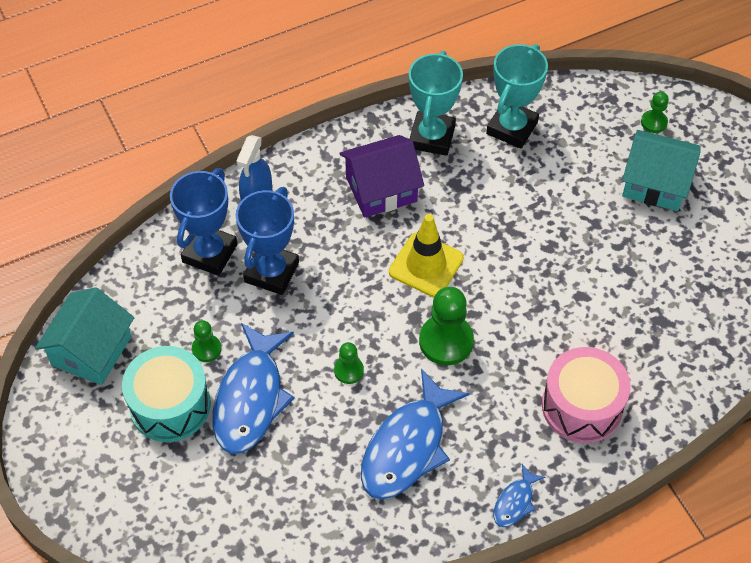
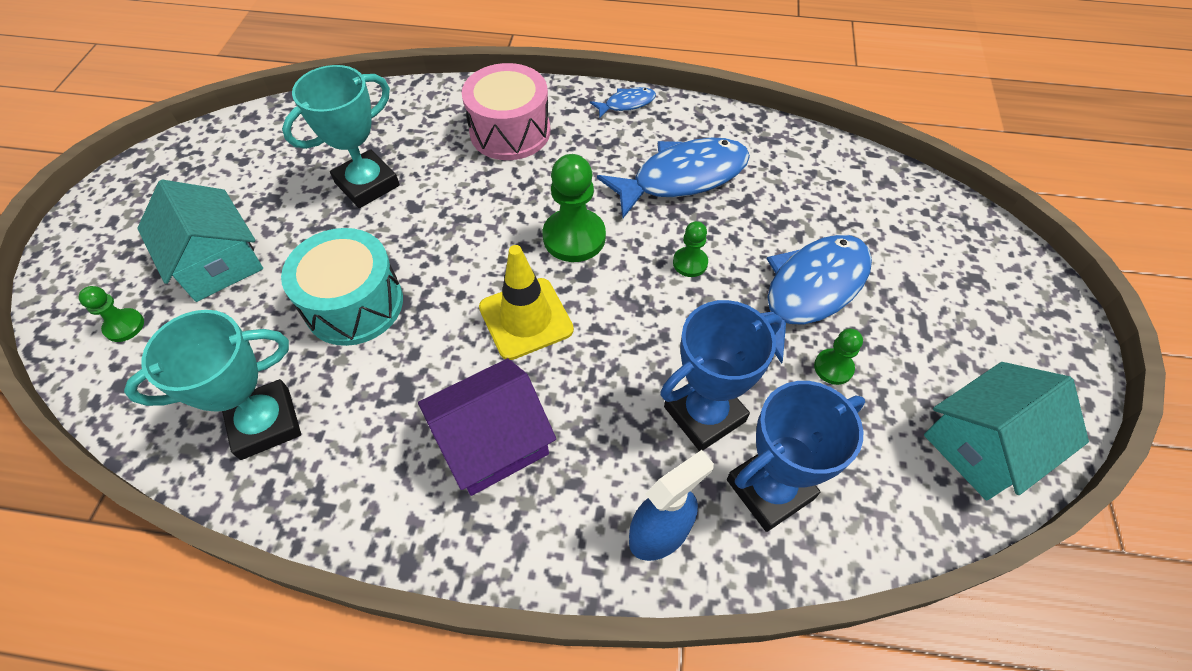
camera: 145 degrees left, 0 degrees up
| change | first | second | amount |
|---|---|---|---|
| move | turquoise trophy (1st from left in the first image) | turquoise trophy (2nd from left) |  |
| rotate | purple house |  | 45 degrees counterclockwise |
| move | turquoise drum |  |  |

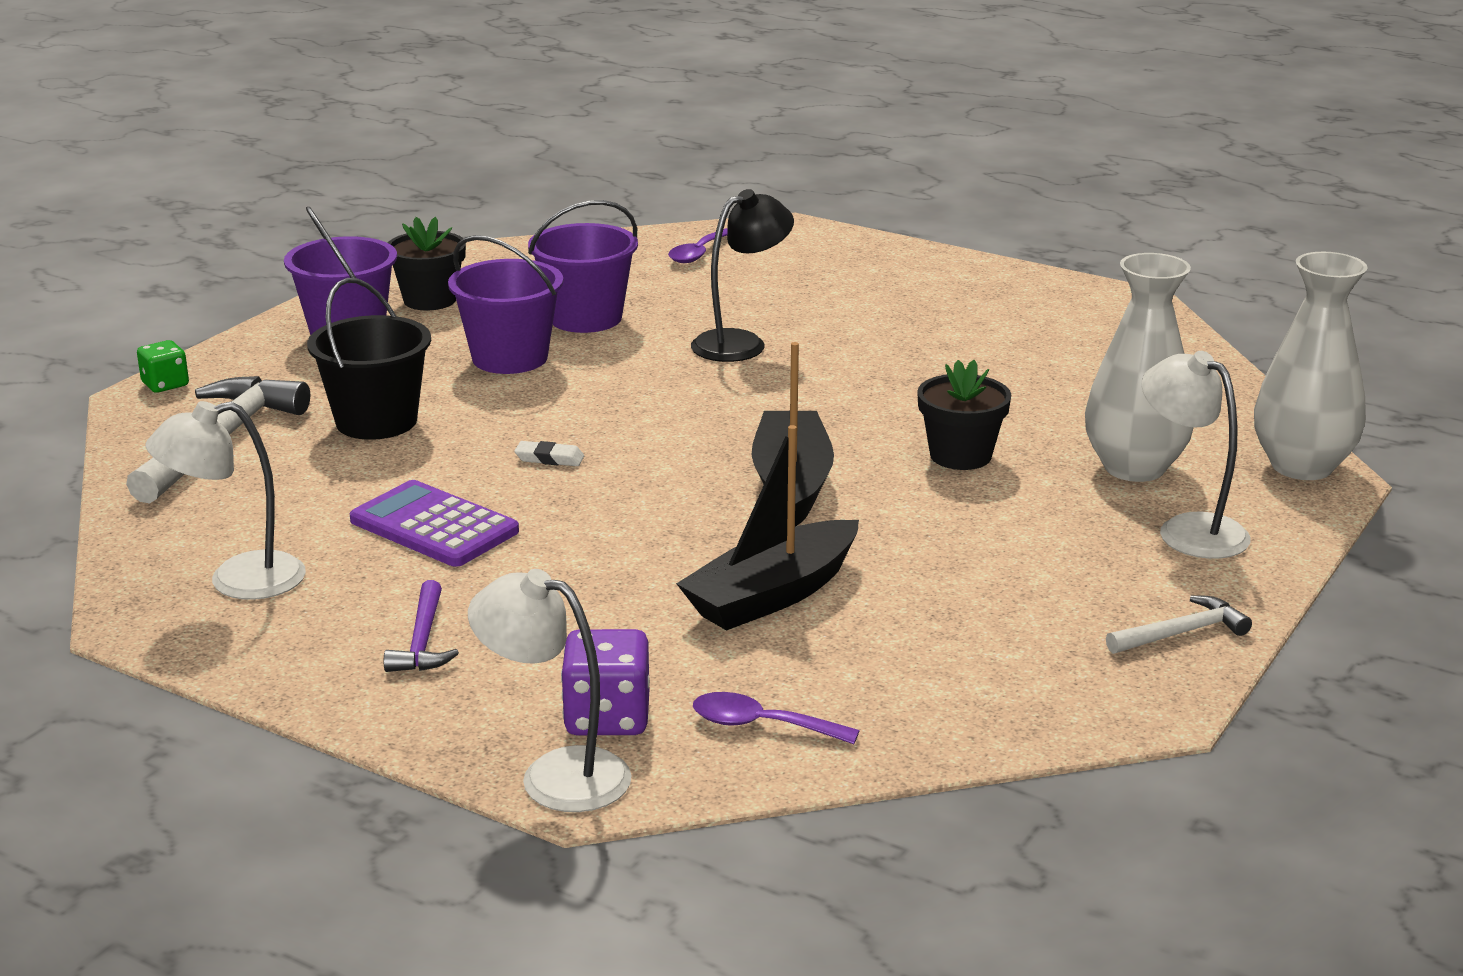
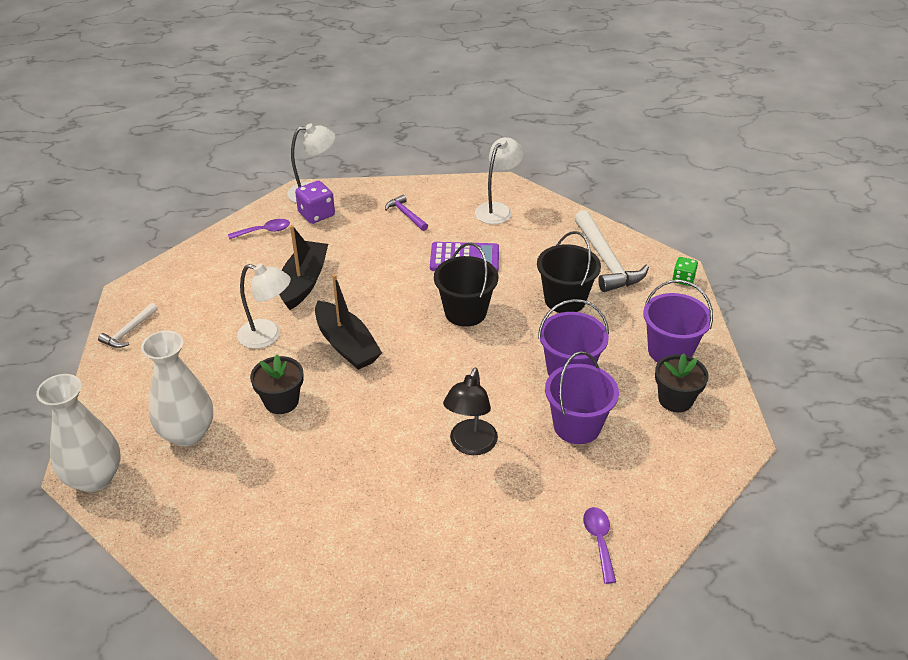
camera: 145 degrees right, 15 degrees up
| change | first | second | amount |
|---|---|---|---|
| move | white lamp (3rd from left in the first image) | white lamp (1st from left) |  |
| replace | white eraser | black bucket (1st from left) |  |

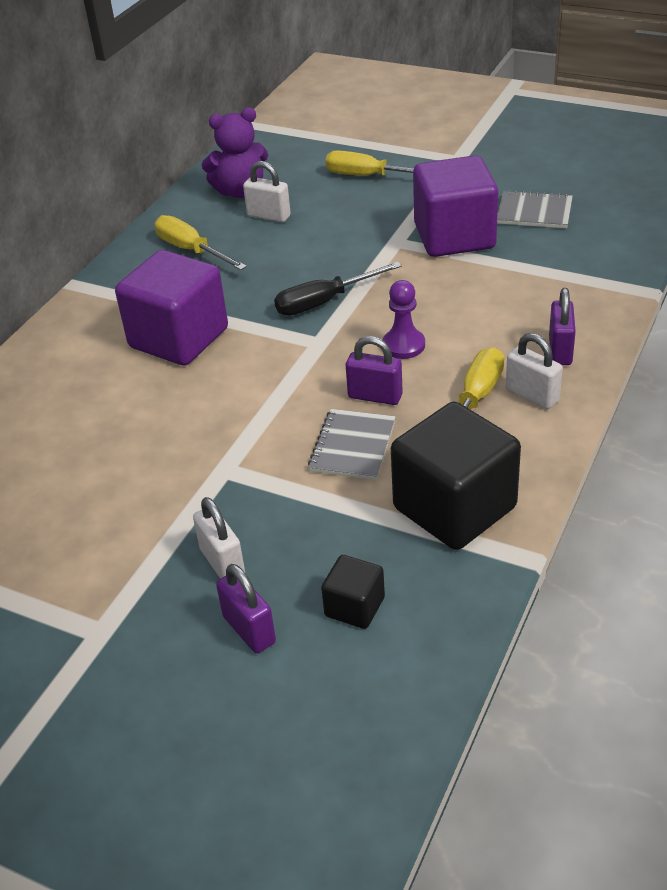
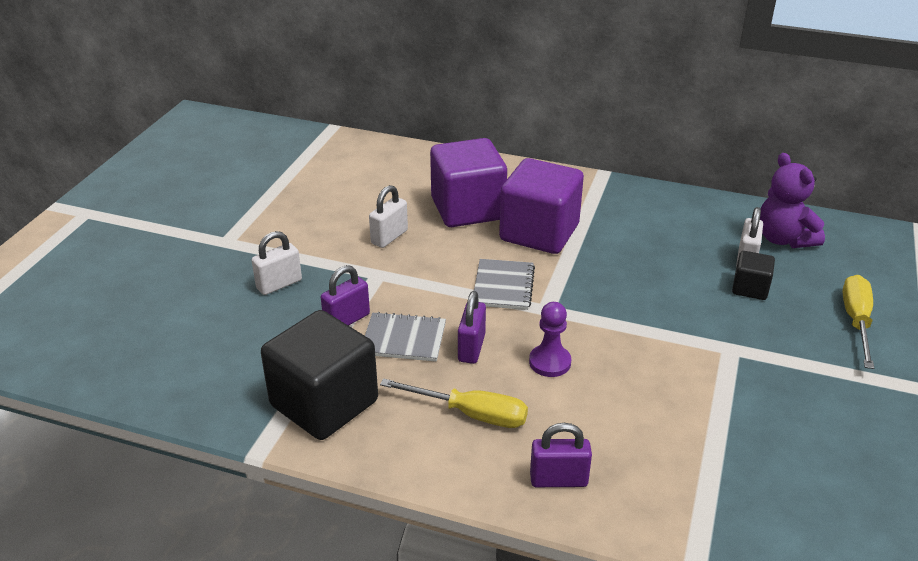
camera: 80 degrees right, 5 degrees down
| change | first | second | amount |
|---|---|---|---|
| move | purple cube (2nd from left in the first image) | purple cube (1st from left) |  |
| move | grey notebook (2nd from left) |  |  |
| delete | yellow screwdriver (1st from left) |  |  |
| delete | black screwdriver |  |  |
| move | white padlock (3rd from left in the first image) | white padlock (2nd from left) |  |
| move | black cube (1st from left in the first image) | black cube (2nd from left) |  |
| move | purple padlock (1st from left) |  |  |

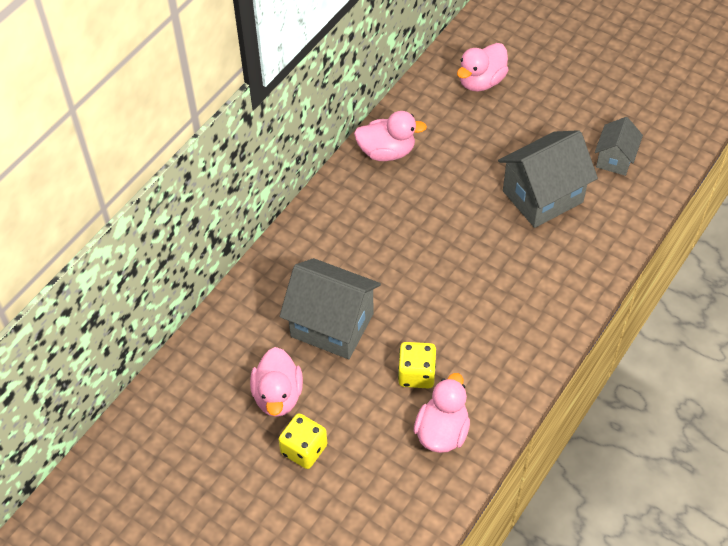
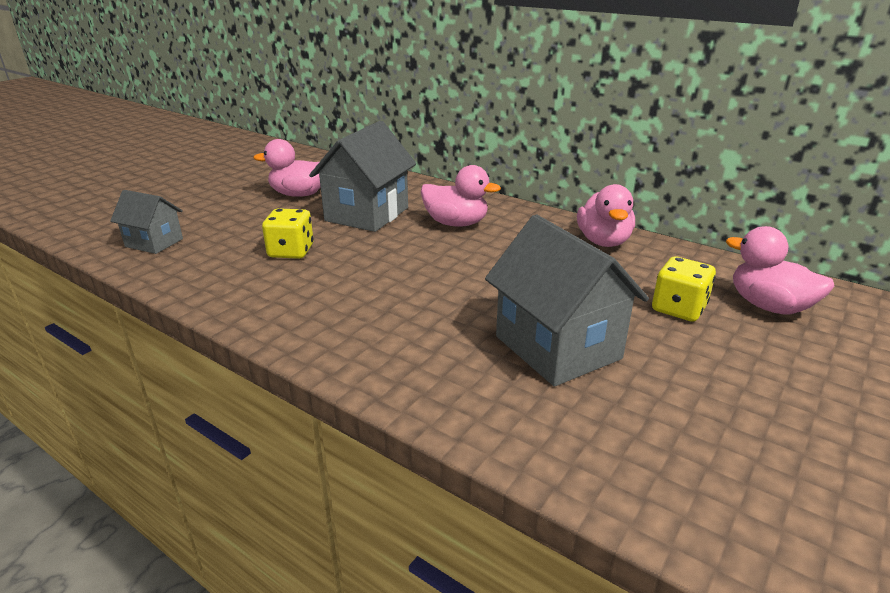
camera: 90 degrees right, 25 degrees down
| change | first | second | amount |
|---|---|---|---|
| move | grey house (3rd from left in the first image) | grey house (1st from left) |  |
| move | pink duck (3rd from left in the first image) | pink duck (2nd from left) |  |
| move | yellow dice (1st from left in the first image) | yellow dice (2nd from left) |  |

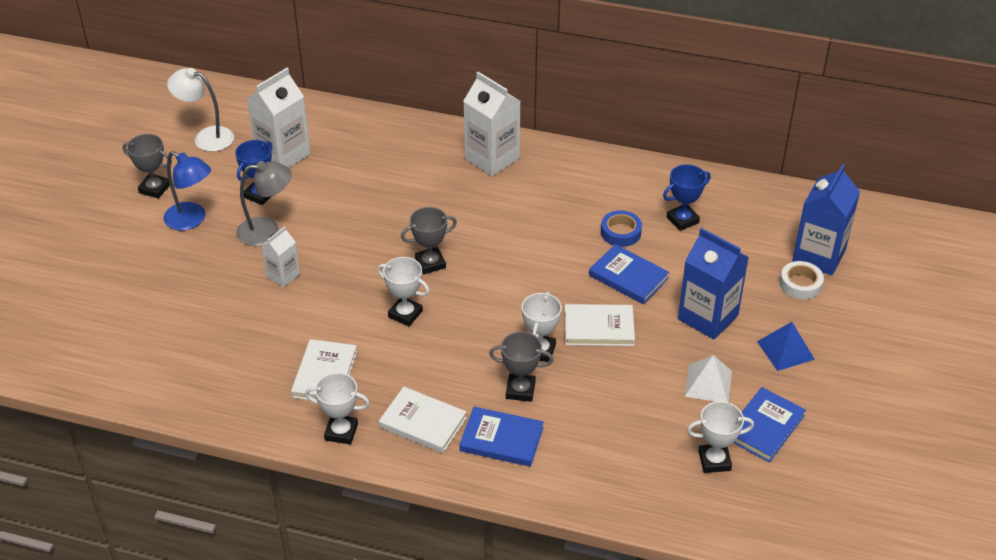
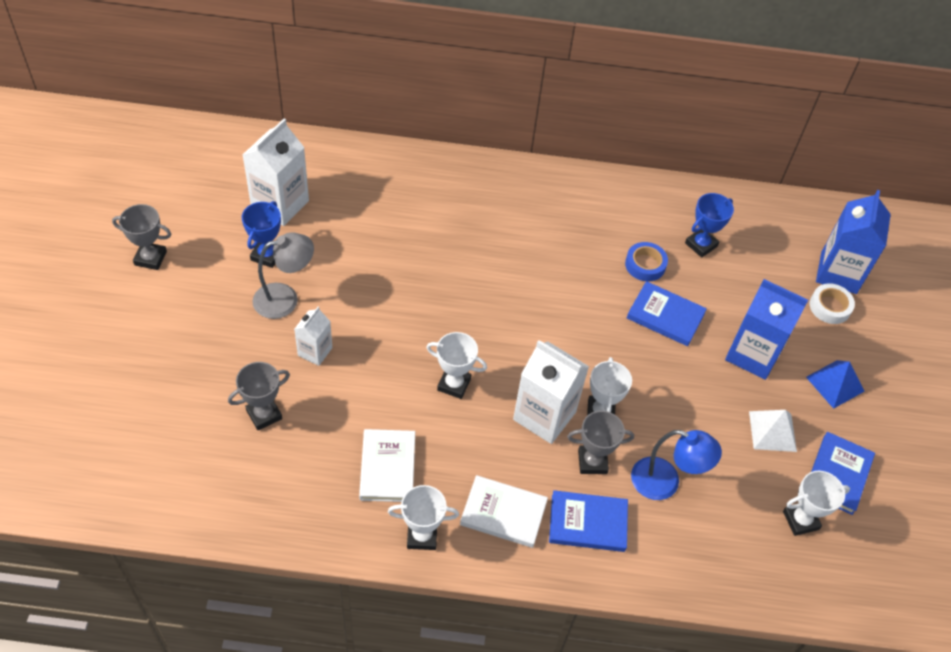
camera: 15 degrees left, 10 degrees up
| change | first | second | amount |
|---|---|---|---|
| delete | white lamp |  |  |
| move | white carton (3rd from left) |  |  |
| move | blue lamp |  |  |
| move | grey trophy (2nd from left) |  |  |
| delete | white book (3rd from left) |  |  |

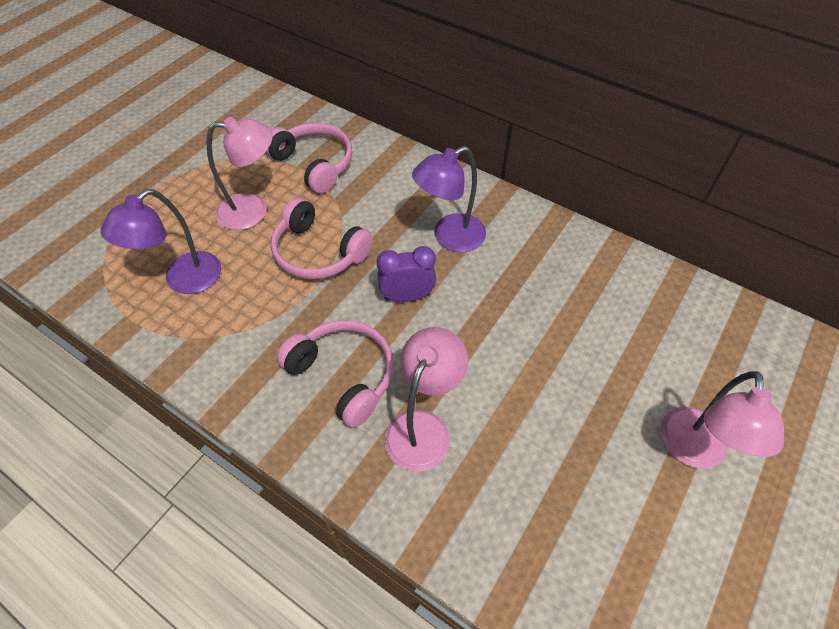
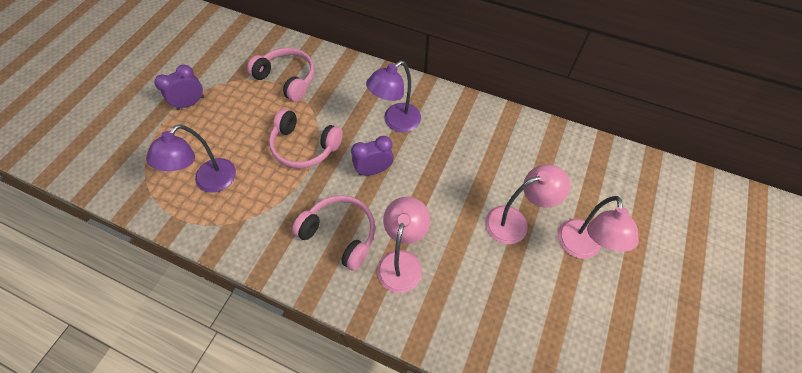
camera: 10 degrees left, 5 degrees up
| change | first | second | amount |
|---|---|---|---|
| move | pink lamp (1st from left in the first image) | pink lamp (2nd from left) |  |
| insert |  | purple clock (1st from left) |  |

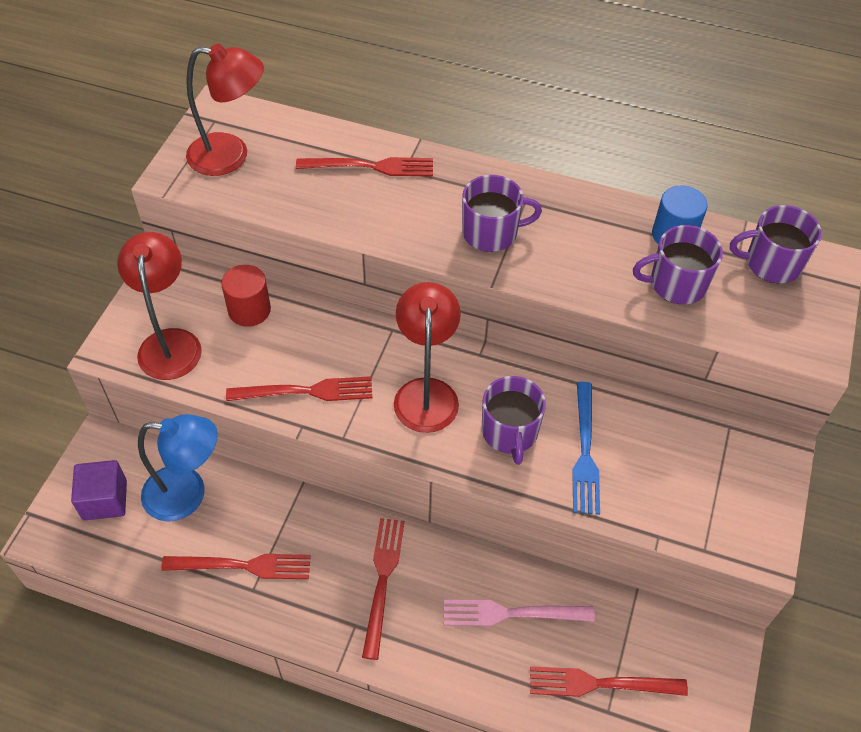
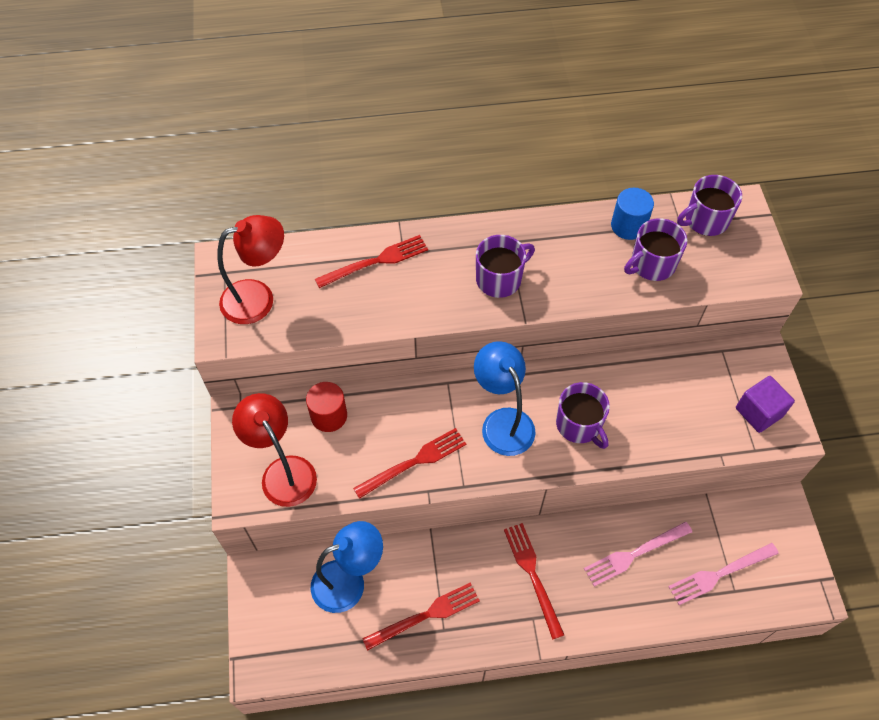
camera: 25 degrees left, 5 degrees up
| change | first | second | amount |
|---|---|---|---|
| recolor | red lamp (3rd from left) | blue lamp (2nd from left) |  |
| delete | blue fork |  |  |
| move | purple cube |  |  |
| recolor | red fork (5th from left) | pink fork (2nd from left) |  |

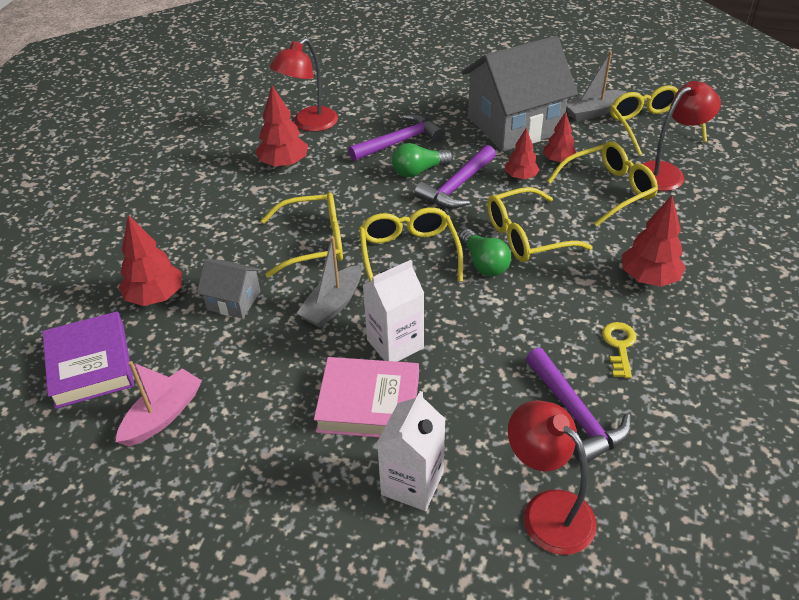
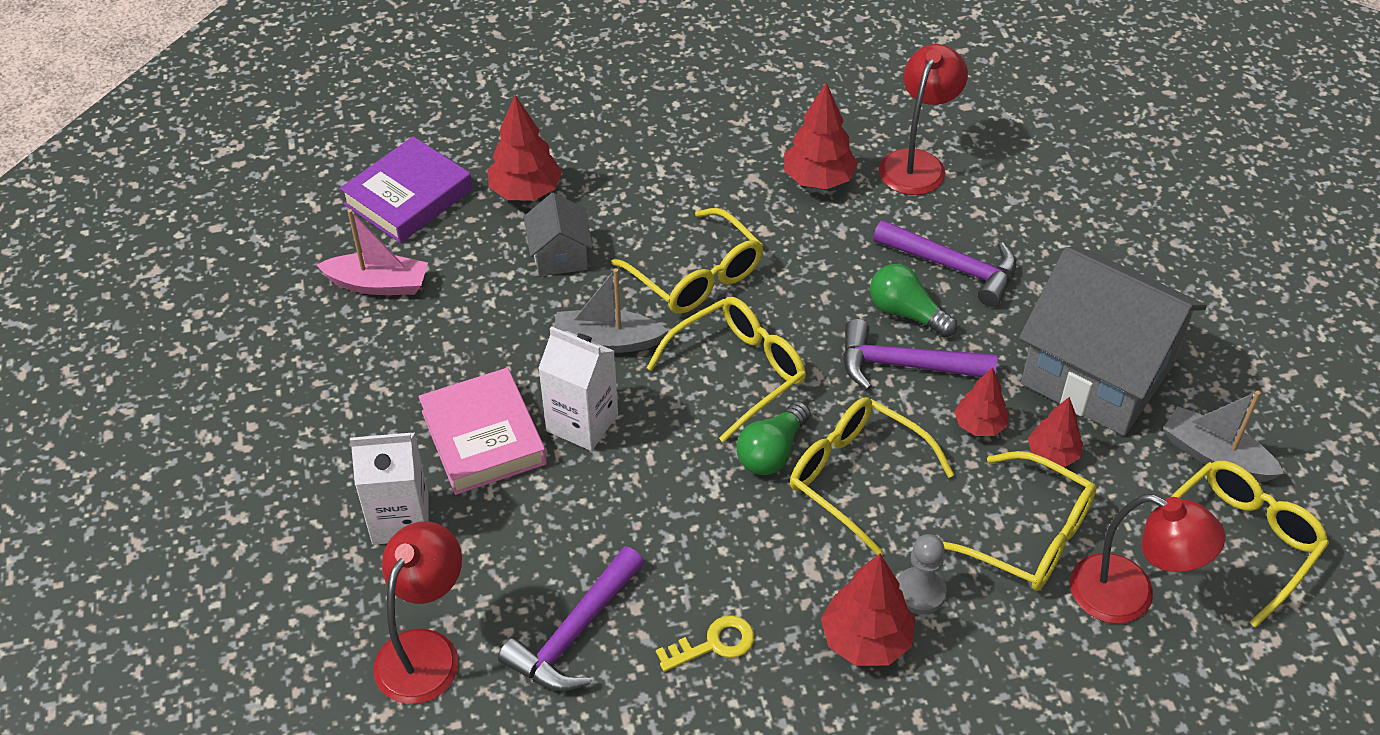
camera: 60 degrees right, 5 degrees up
| change | first | second | amount |
|---|---|---|---|
| rotate | red lamp (1st from left in the first image) | red lamp (2nd from left) | 105 degrees clockwise |
| insert |  | grey pawn |  |

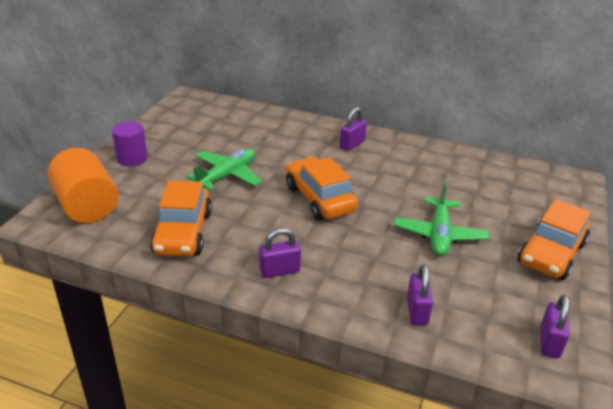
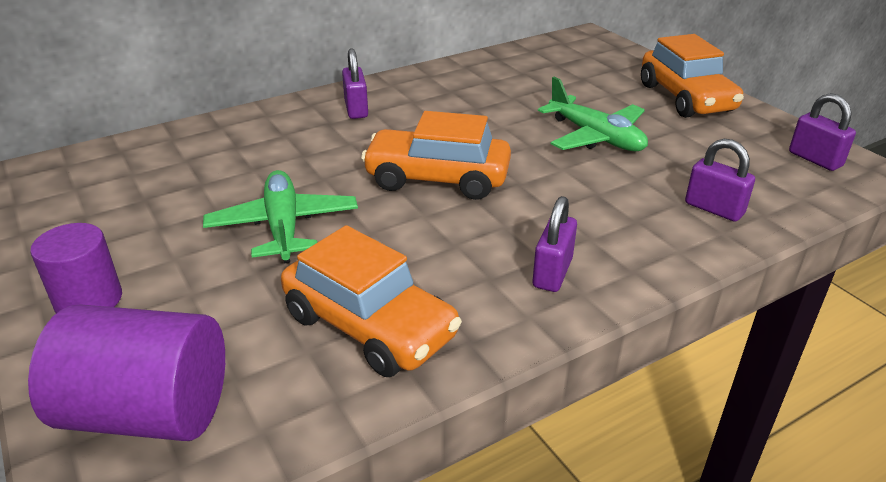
camera: 50 degrees left, 0 degrees up
| change | first | second | amount |
|---|---|---|---|
| recolor | orange cylinder | purple cylinder (2nd from left) |  |

